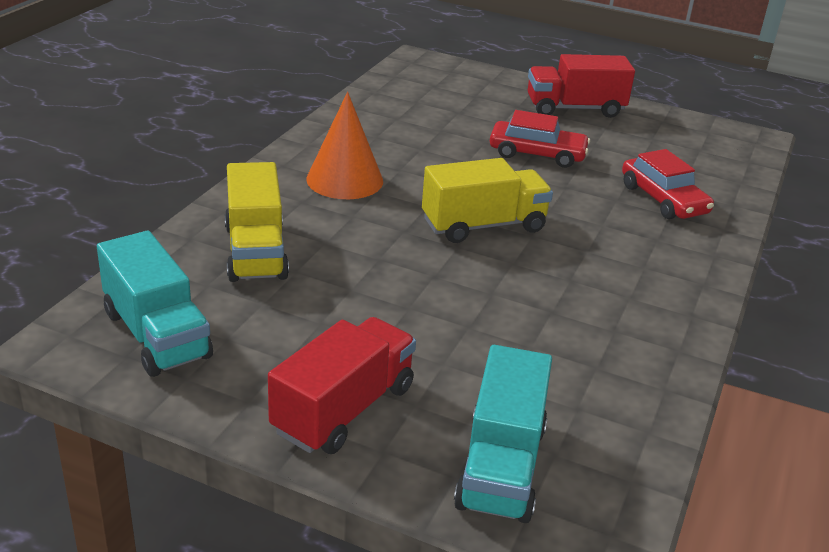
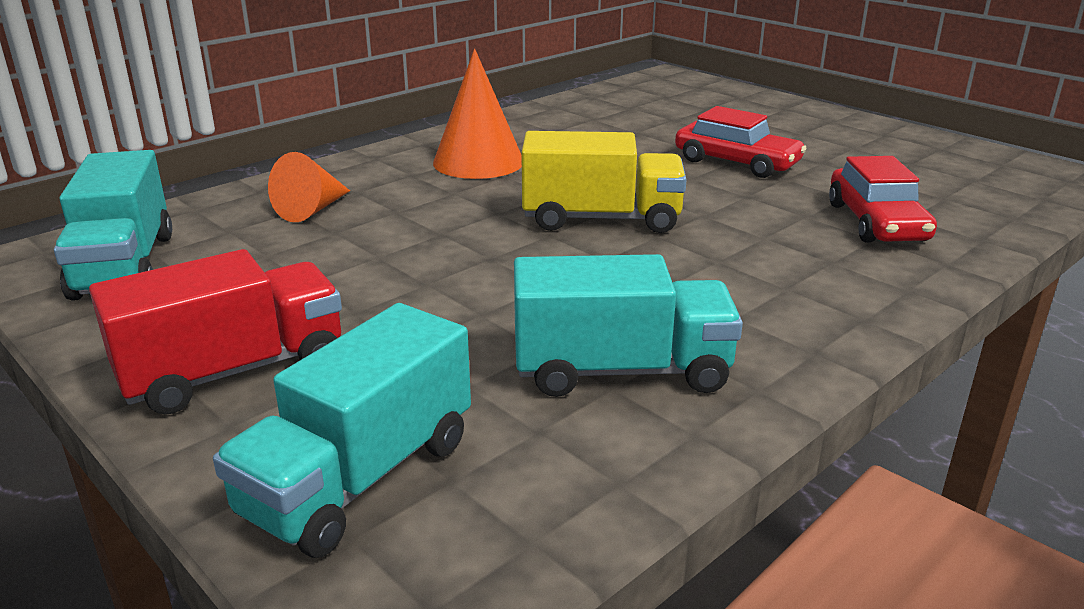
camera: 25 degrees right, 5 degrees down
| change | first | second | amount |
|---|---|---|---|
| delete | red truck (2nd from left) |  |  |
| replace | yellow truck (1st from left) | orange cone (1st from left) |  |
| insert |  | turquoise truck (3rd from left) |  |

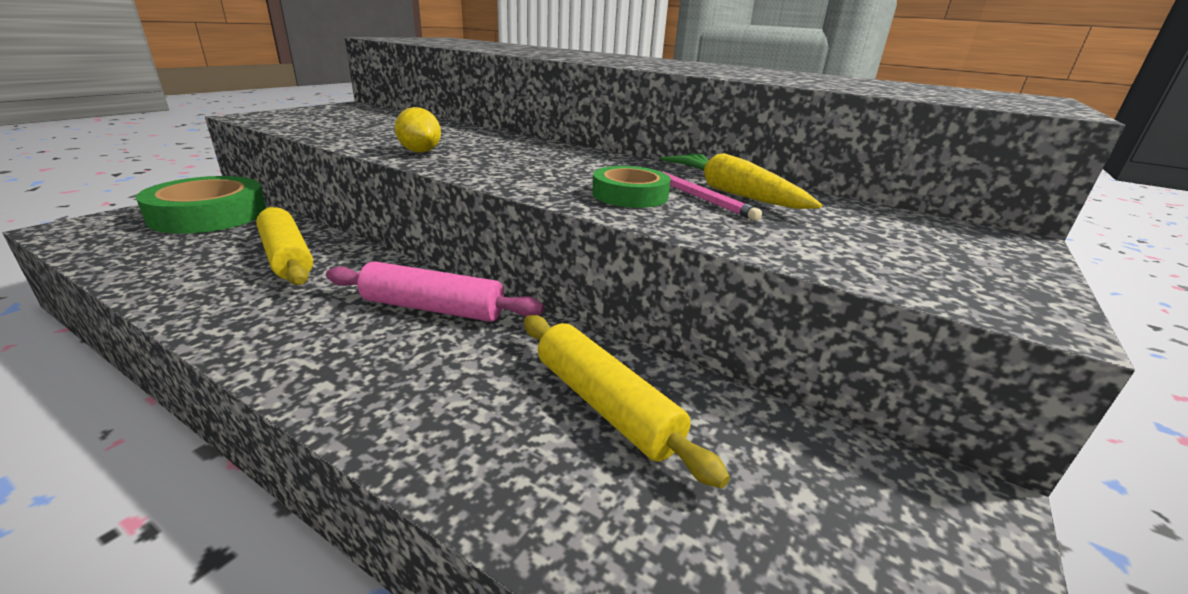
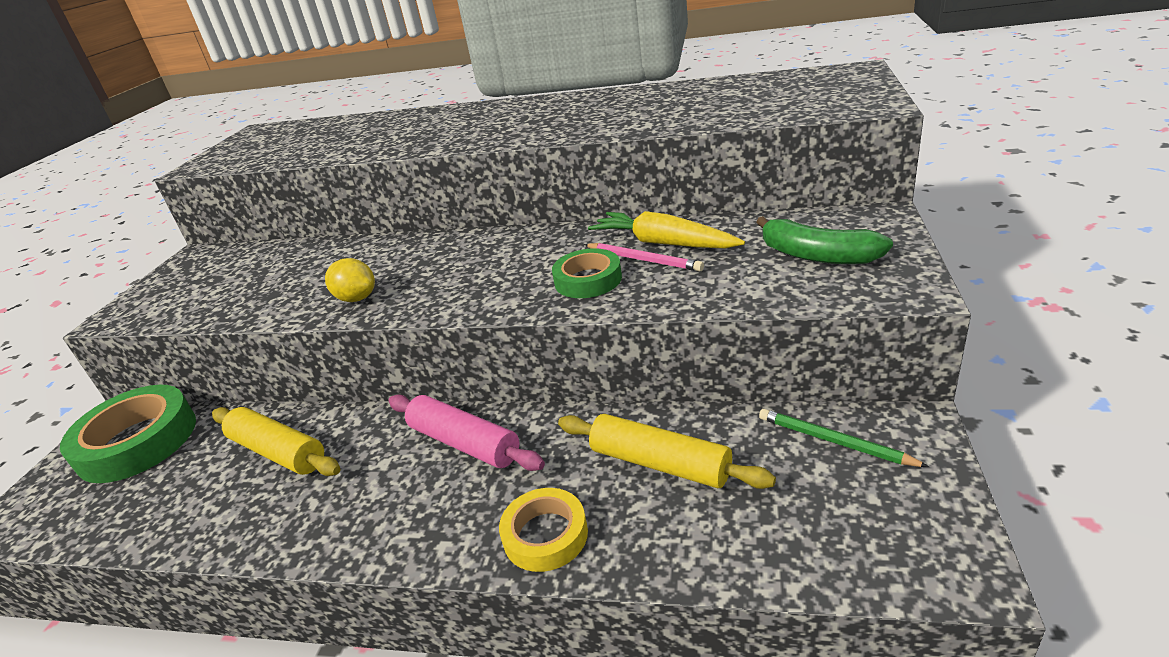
camera: 15 degrees left, 5 degrees up
| change | first | second | amount |
|---|---|---|---|
| rotate | pink rolling pin |  | 45 degrees clockwise |
| insert |  | green banana |  |
| insert |  | green pencil |  |
| insert |  | yellow tape |  |

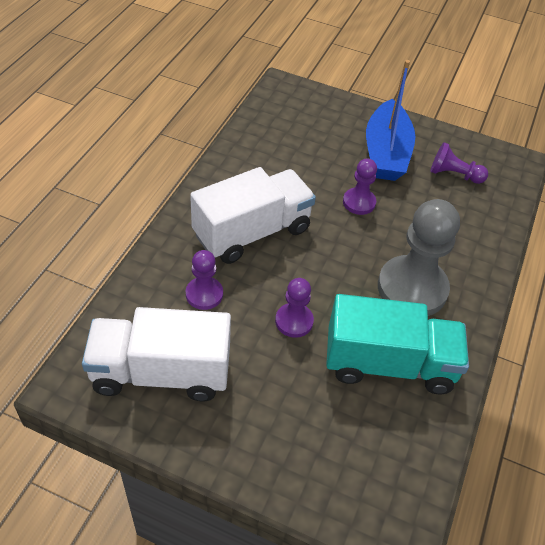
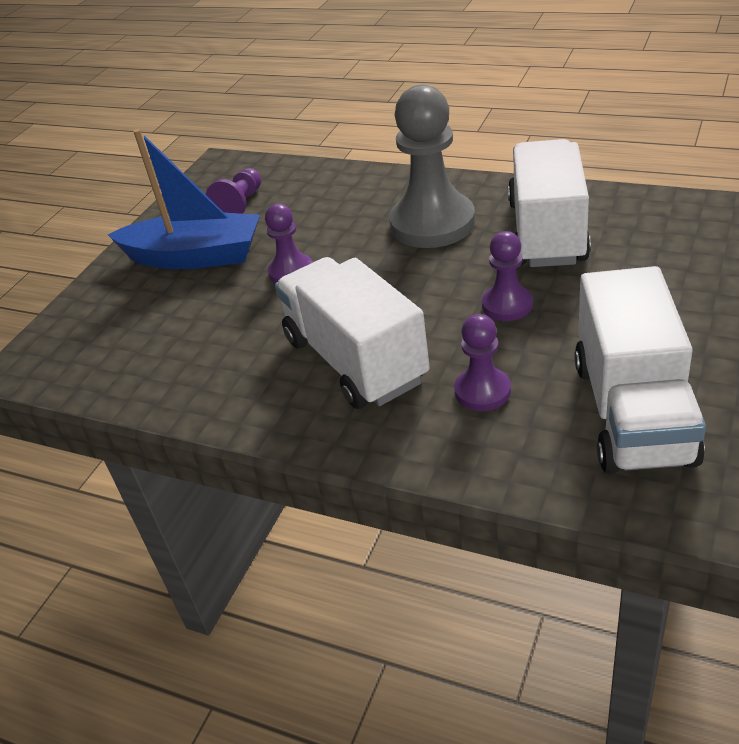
camera: 80 degrees left, 10 degrees down
| change | first | second | amount |
|---|---|---|---|
| recolor | turquoise truck | white truck (2nd from left) |  |

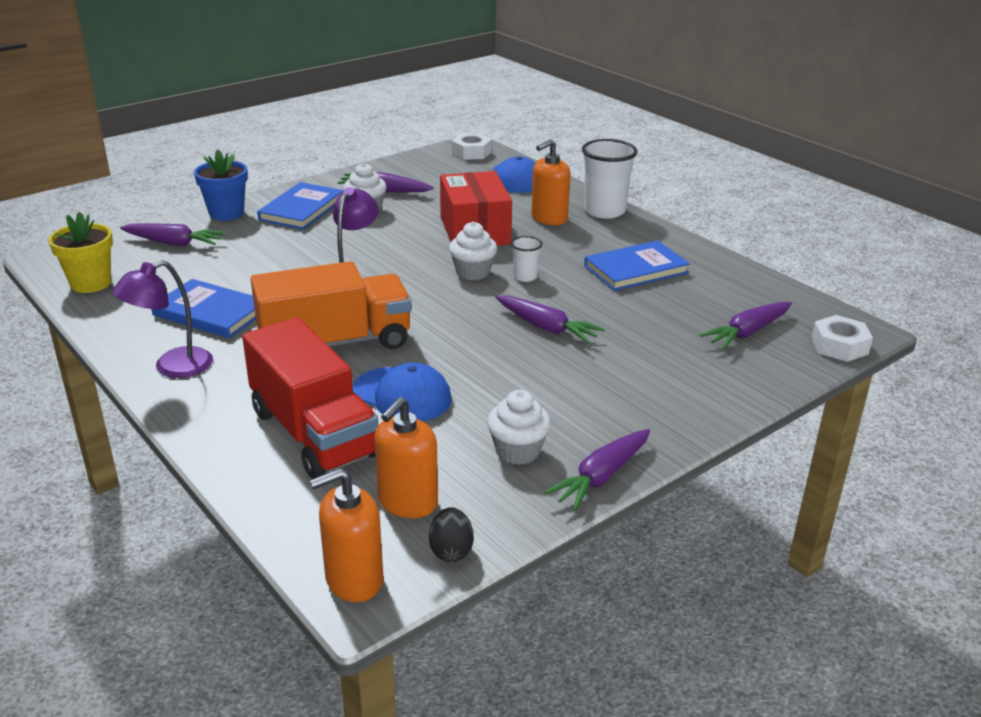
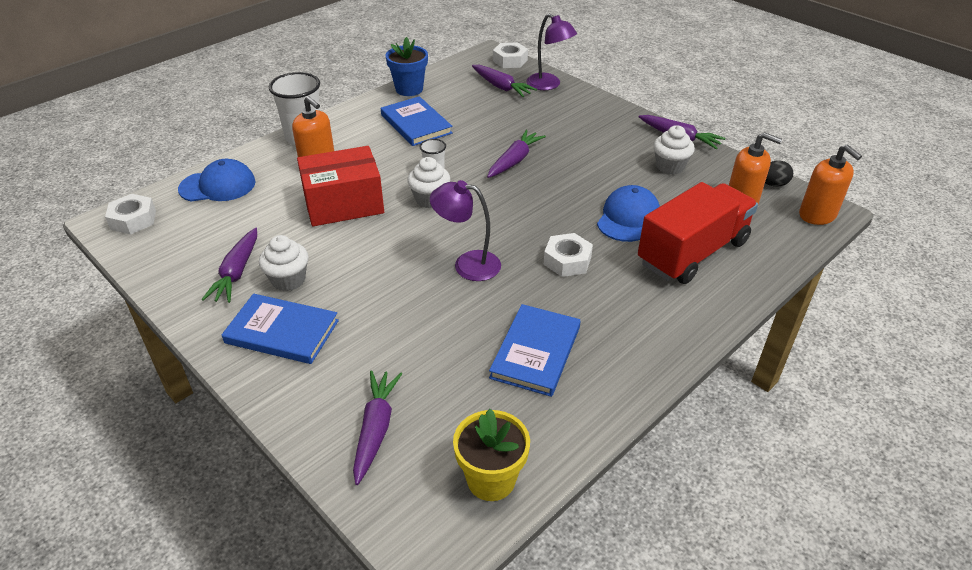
camera: 95 degrees left, 10 degrees up
| change | first | second | amount |
|---|---|---|---|
| move | blue flower pot |  |  |
| move | purple lamp (1st from left in the first image) | purple lamp (2nd from left) |  |
| replace | orange truck | white nut (3rd from left) |  |

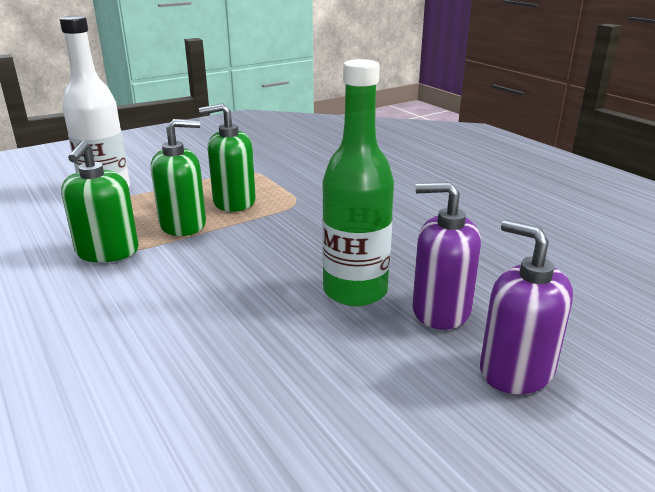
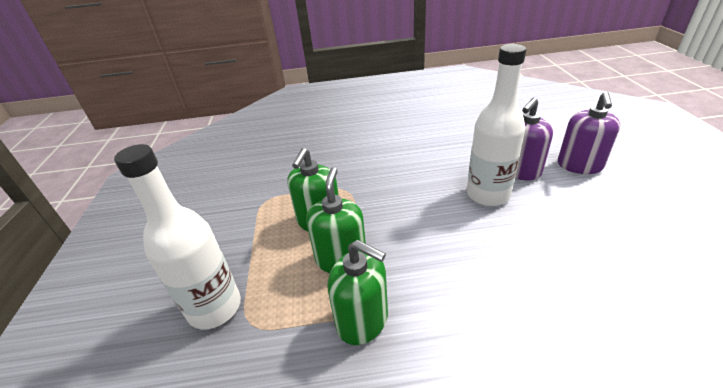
camera: 60 degrees left, 10 degrees up
| change | first | second | amount |
|---|---|---|---|
| recolor | green bottle | white bottle (2nd from left) |  |
| rotate | purple soap dispenser (2nd from left) |  | 60 degrees counterclockwise |

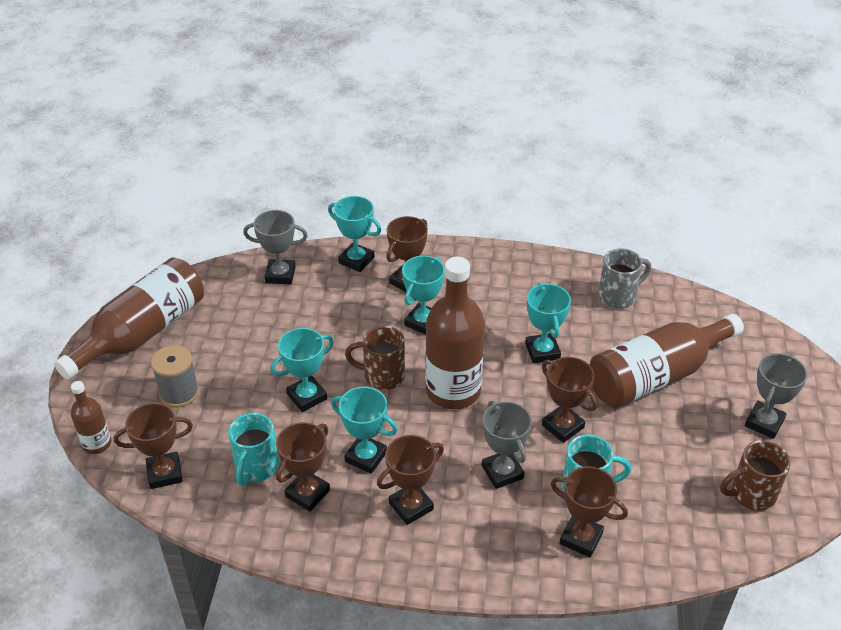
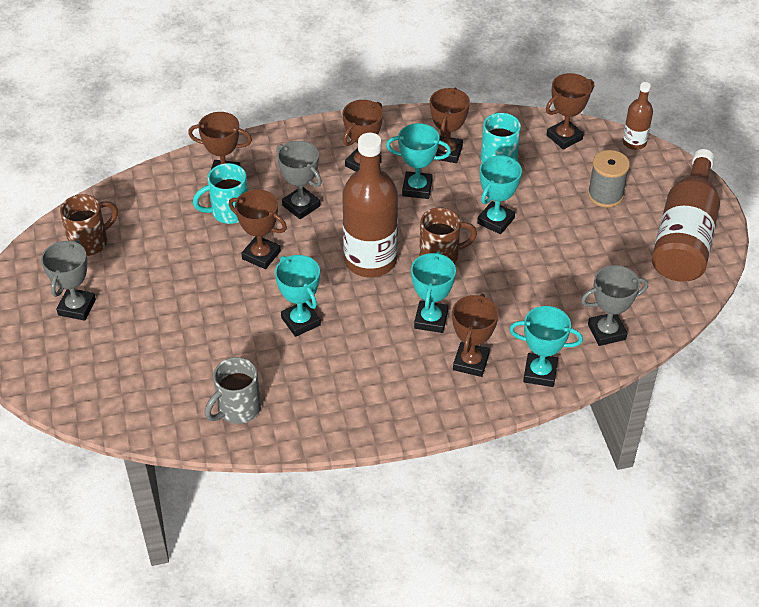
camera: 160 degrees right, 5 degrees up
| change | first | second | amount |
|---|---|---|---|
| delete | brown bottle (4th from left) |  |  |

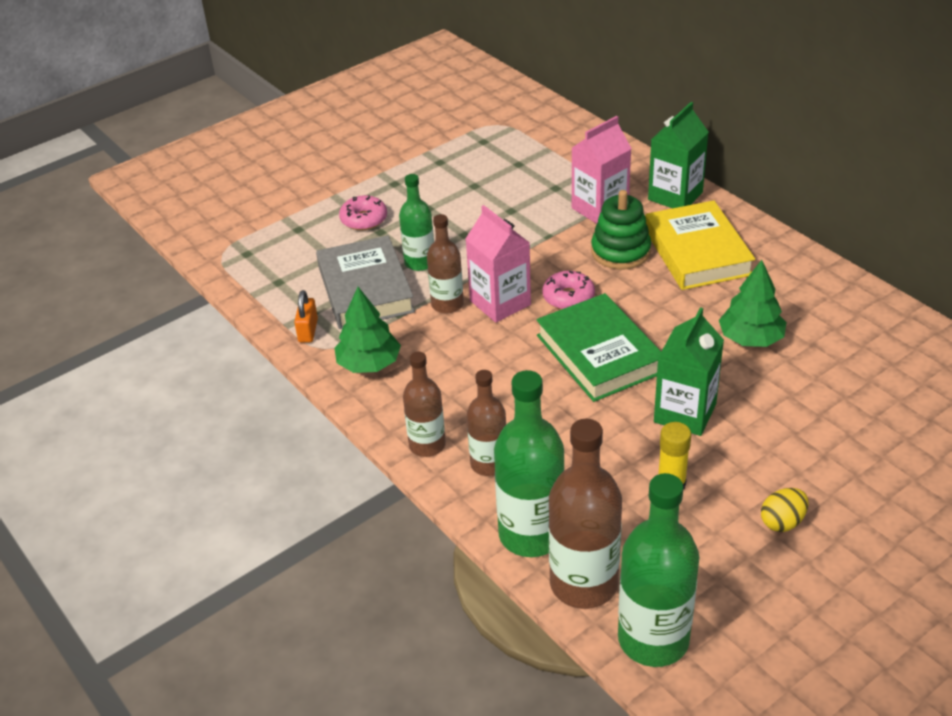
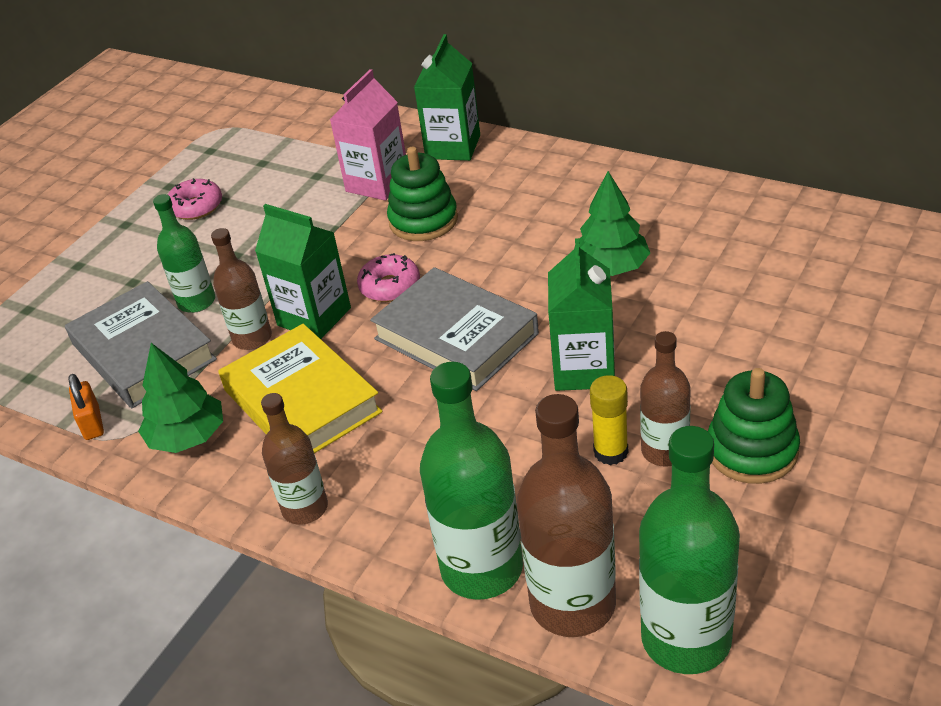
camera: 20 degrees left, 0 degrees up
| change | first | second | amount |
|---|---|---|---|
| move | pink donut (1st from left) |  |  |
| move | yellow book |  |  |
| recolor | pink carton (1st from left) | green carton (1st from left) |  |
| recolor | green book | grey book (2nd from left) |  |
| move | brown bottle (3rd from left in the first image) | brown bottle (4th from left) |  |
| replace | yellow egg | green stacking toy (2nd from left) |  |

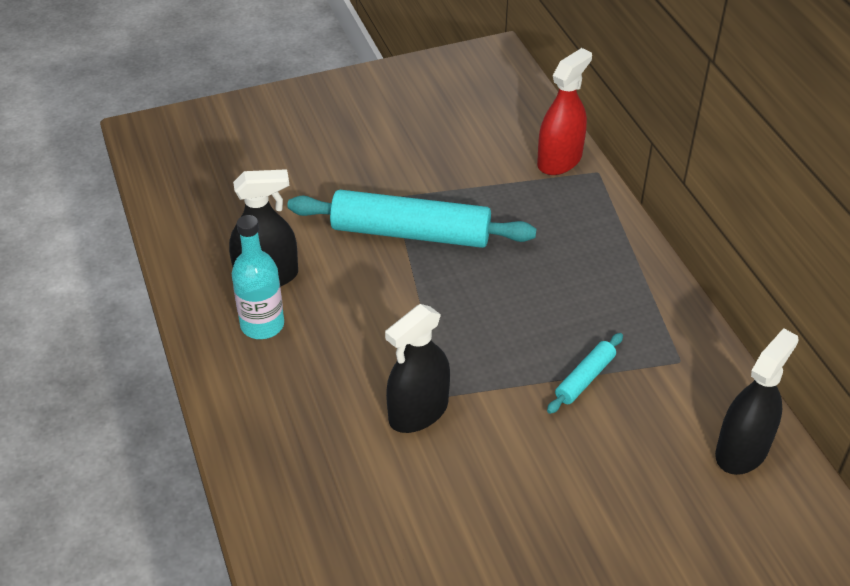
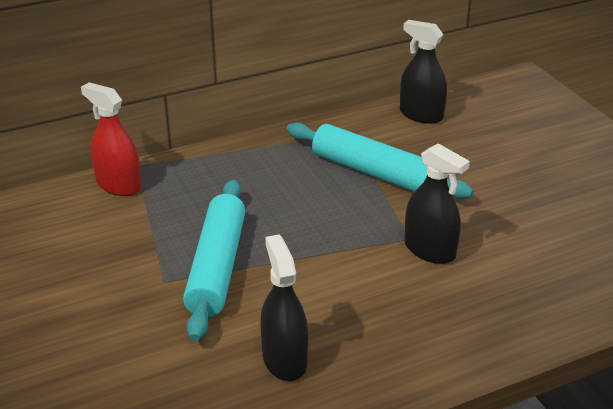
camera: 95 degrees left, 10 degrees down
| change | first | second | amount |
|---|---|---|---|
| delete | turquoise bottle |  |  |
| resize | turquoise rolling pin (2nd from left) |  | x2.17 |

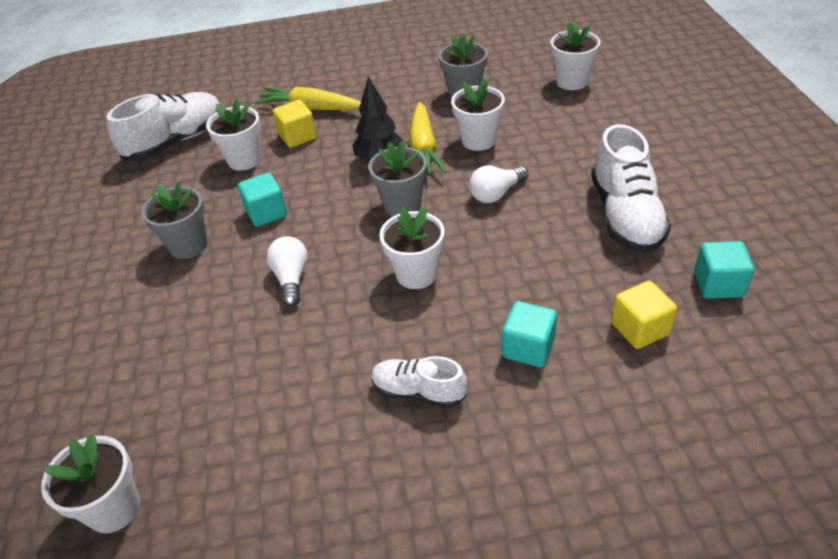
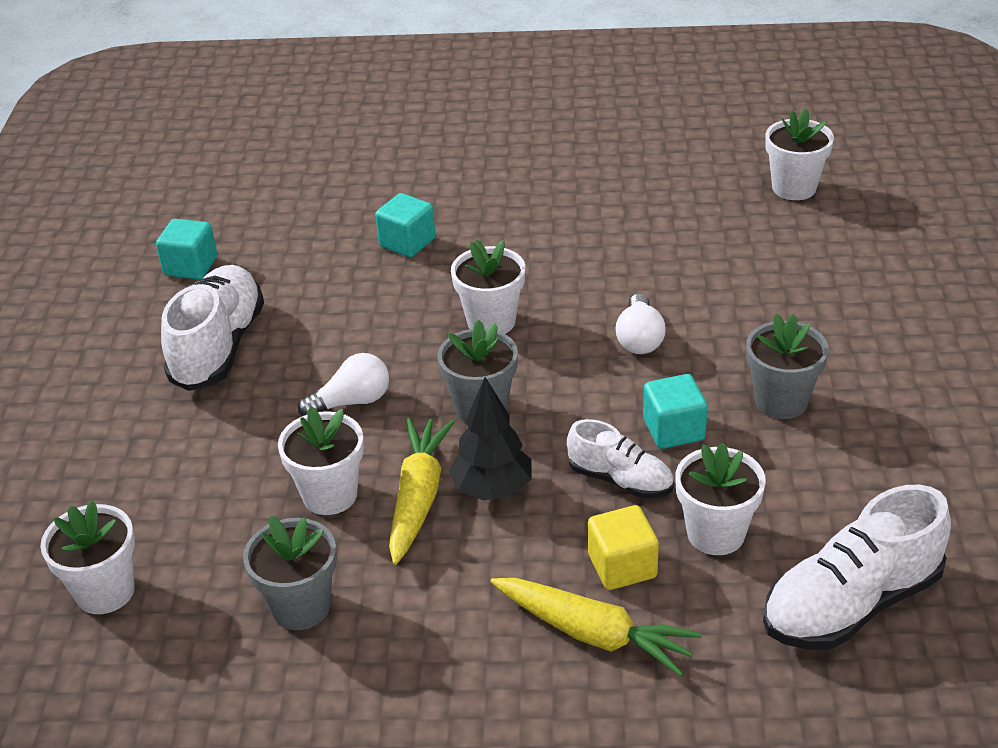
camera: 170 degrees left, 5 degrees down
| change | first | second | amount |
|---|---|---|---|
| delete | yellow cube (2nd from left) |  |  |
| move | white shoe (2nd from left) |  |  |

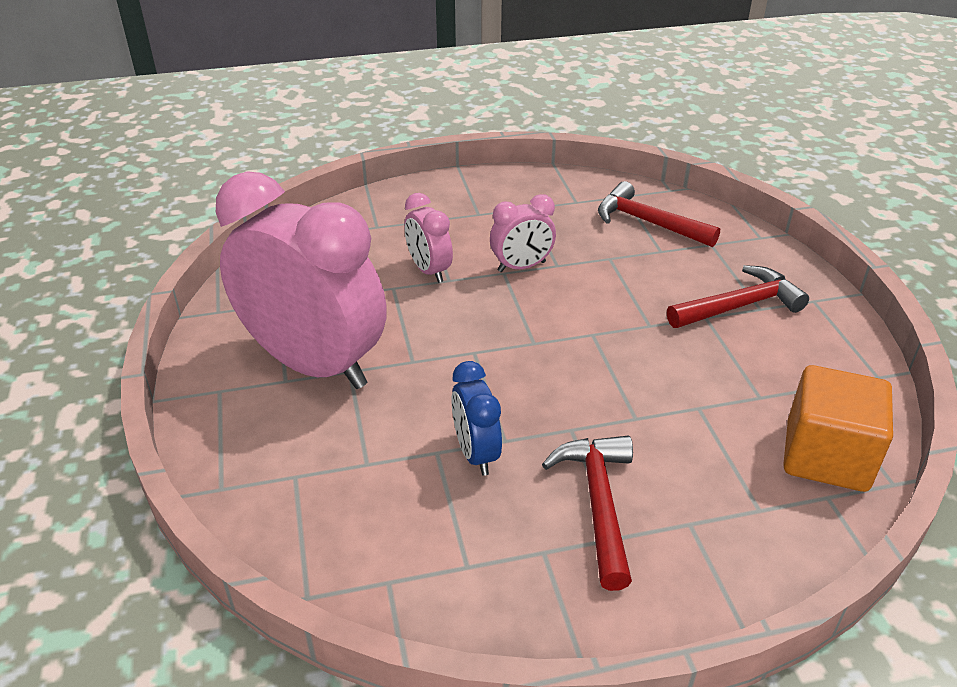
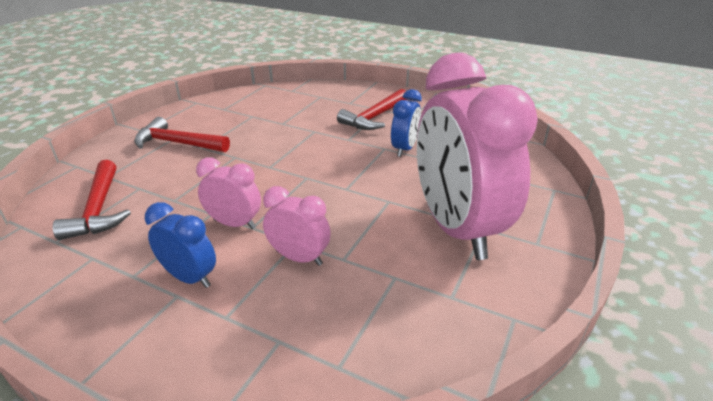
camera: 140 degrees left, 5 degrees down
| change | first | second | amount |
|---|---|---|---|
| rotate | pink clock (2nd from left) |  | 75 degrees counterclockwise |
| delete | orange cube |  |  |
| insert |  | blue clock (1st from left) |  |

